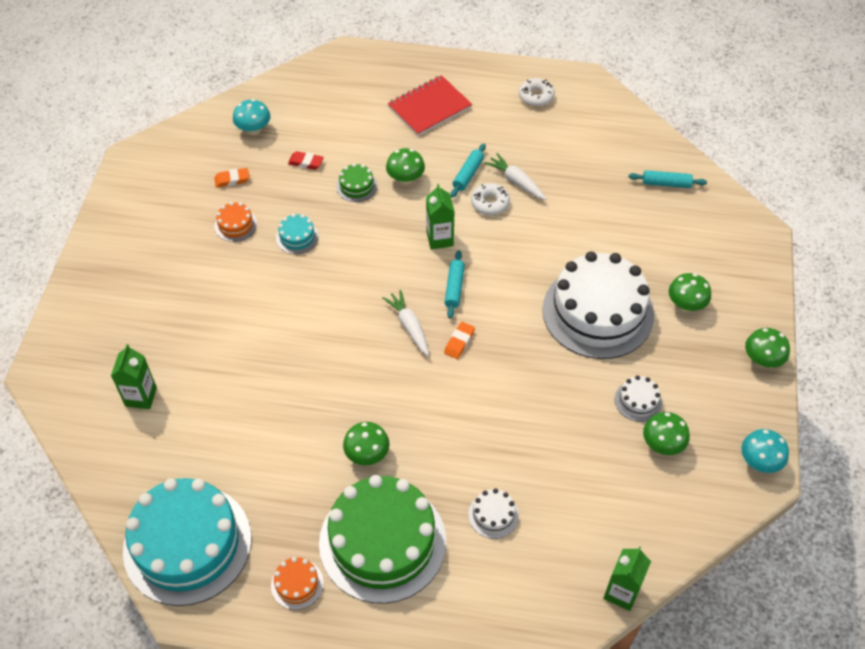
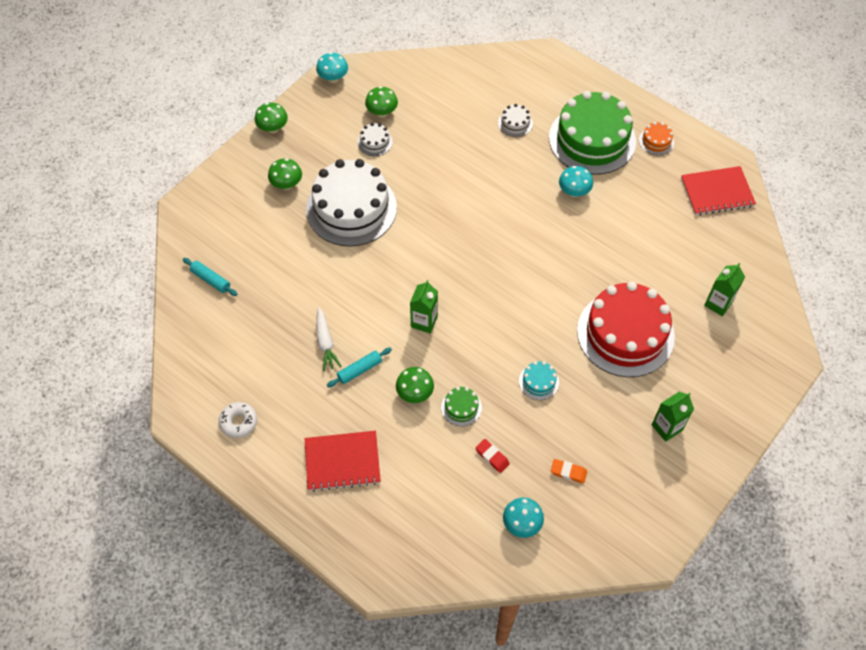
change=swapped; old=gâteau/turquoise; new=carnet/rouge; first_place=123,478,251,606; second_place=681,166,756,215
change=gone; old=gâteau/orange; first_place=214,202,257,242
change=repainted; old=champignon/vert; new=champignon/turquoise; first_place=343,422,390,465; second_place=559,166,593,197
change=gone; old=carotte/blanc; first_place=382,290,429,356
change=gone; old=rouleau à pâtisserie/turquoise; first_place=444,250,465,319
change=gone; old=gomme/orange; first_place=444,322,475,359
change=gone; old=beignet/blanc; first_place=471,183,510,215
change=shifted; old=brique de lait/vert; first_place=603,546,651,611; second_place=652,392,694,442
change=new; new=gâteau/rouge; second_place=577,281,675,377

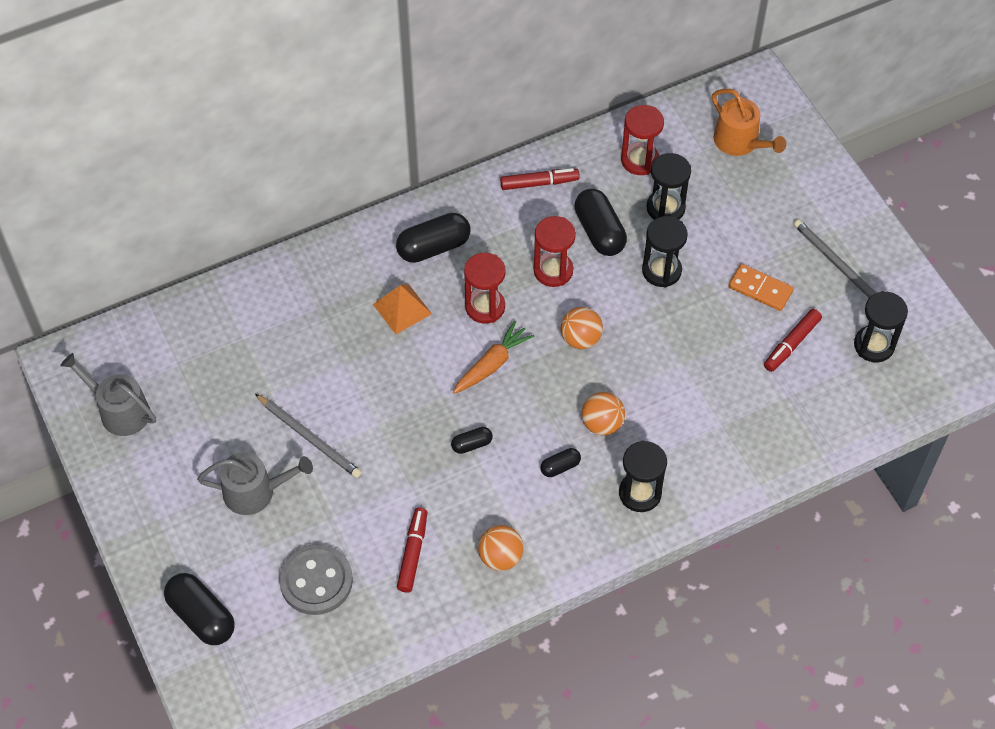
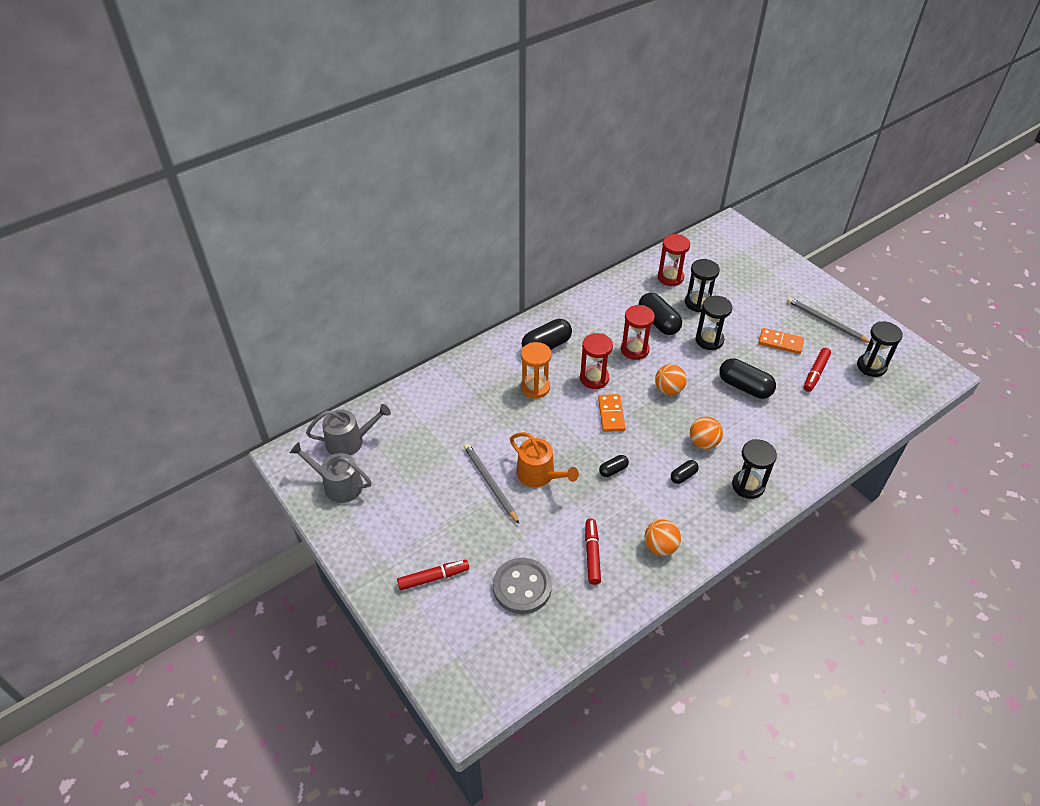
change=shifted; old=gélule/noir; first_place=164,573,235,645; second_place=719,358,776,399
change=shifted; old=arrosoir/gris; first_place=197,452,313,515; second_place=306,404,391,456
change=rotated; old=crayon/gris; first_place=255,394,362,478; second_place=464,443,519,524; degrees=-150
change=swapped; old=pyramide/orange; new=sablier/orange; first_place=373,284,432,334; second_place=521,342,552,399
change=swapped; old=carotte/orange; new=domino/orange; first_place=452,321,534,394; second_place=598,394,626,432
change=shifted; old=feutre/rouge; first_place=500,168,580,190; second_place=397,560,469,590
change=shifted; old=arrosoir/orange; first_place=712,89,786,156; second_place=510,432,579,487

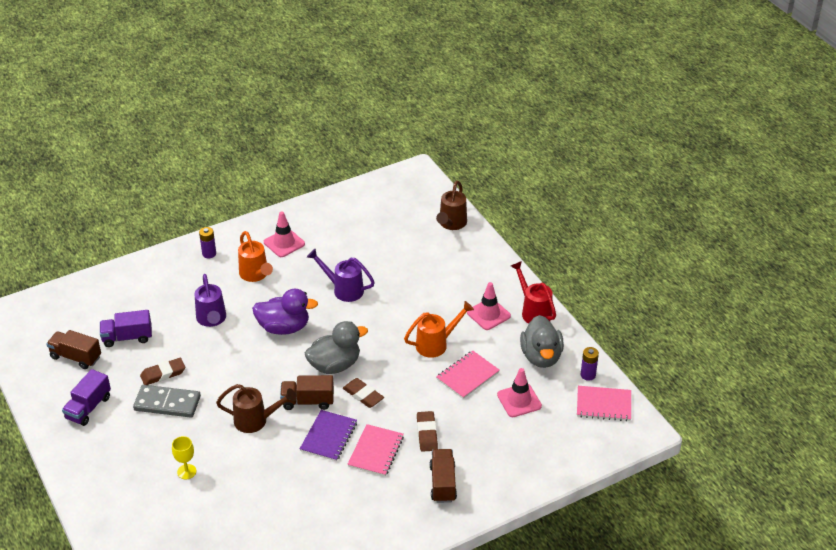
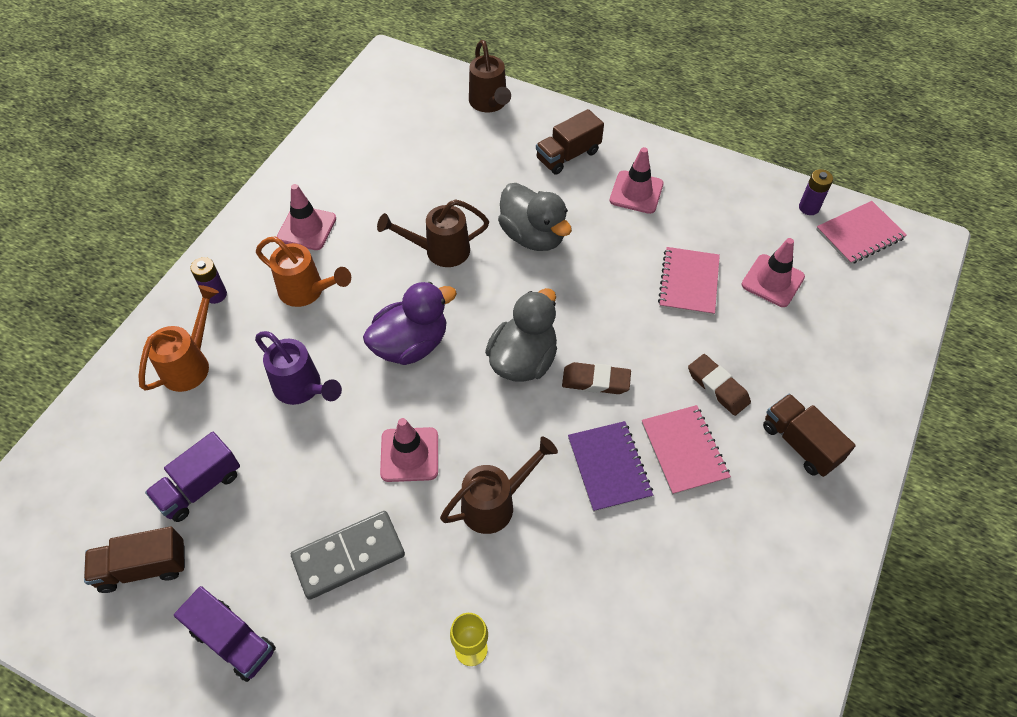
change=rotated; old=camion/violet; first_place=62,369,111,426; second_place=174,586,276,682; degrees=-45
change=gone; old=gomme/marron; first_place=140,358,185,385
change=shifted; old=camion/marron; first_place=280,375,334,410; second_place=536,109,604,175
change=repainted; old=arrosoir/violet; new=arrosoir/marron; first_place=307,248,375,302; second_place=377,199,489,267
change=shifted; old=arrosoir/orange; first_place=404,301,474,358; second_place=138,285,219,392
change=gone; old=arrosoir/rouge; first_place=511,261,556,324
change=shifted; old=canard/gris; first_place=520,315,564,368; second_place=498,183,572,251
change=new; new=cône de chantier/rose; second_place=380,418,438,482

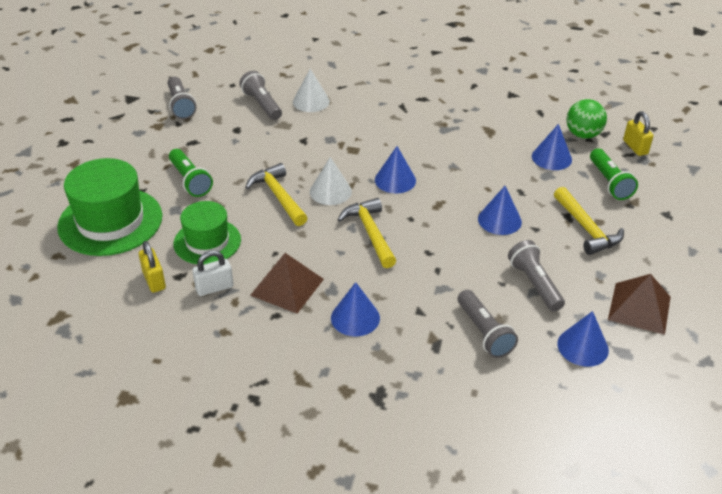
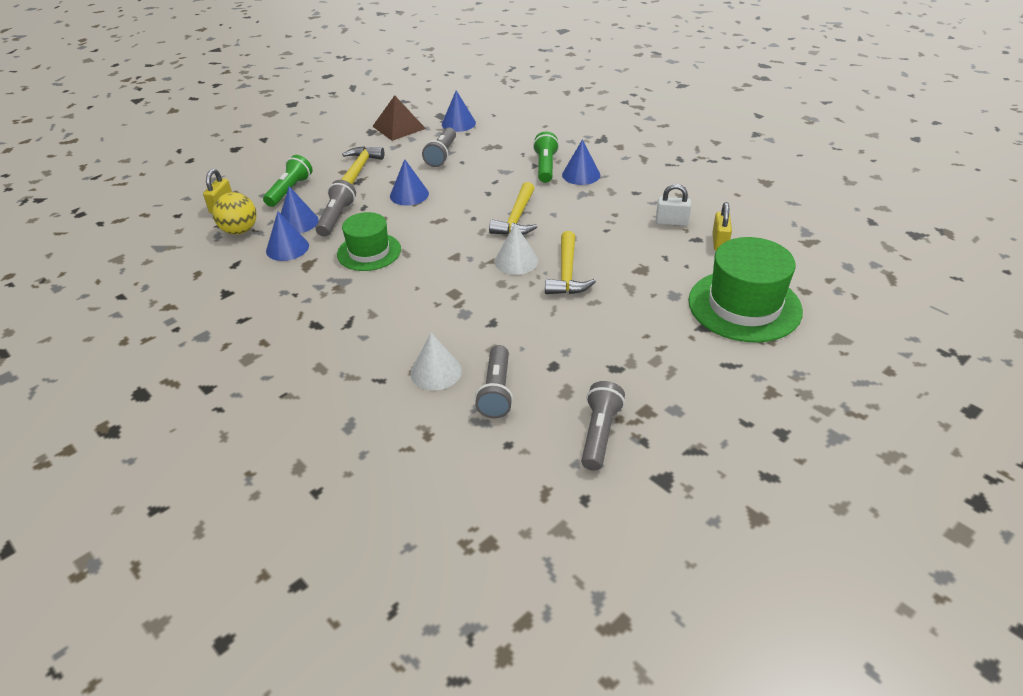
change=shifted; old=lampe de poche/vert; first_place=169,149,213,197; second_place=533,132,559,183
change=shifted; old=chapeau/vert; first_place=173,201,241,265; second_place=337,212,401,271
change=gone; old=pyramide/marron; first_place=250,253,324,314
change=shifted; old=cône/bleu; first_place=375,146,416,193; second_place=266,211,309,261
change=shifted; old=lampe de poche/gris; first_place=458,290,518,358; second_place=316,180,356,237
change=repainted; old=balle/vert; new=balle/jaune; first_place=566,99,607,139; second_place=212,192,257,235

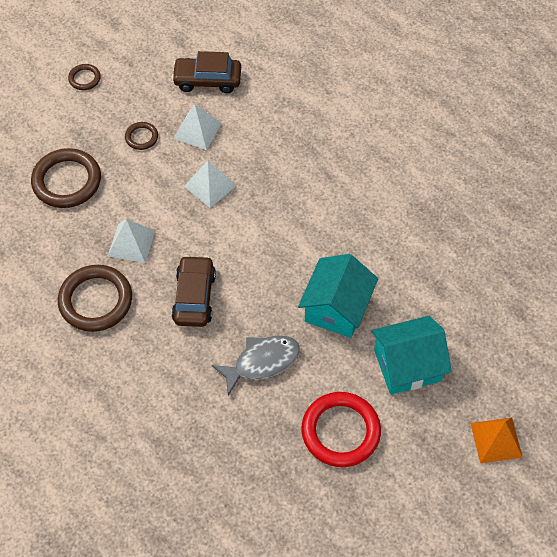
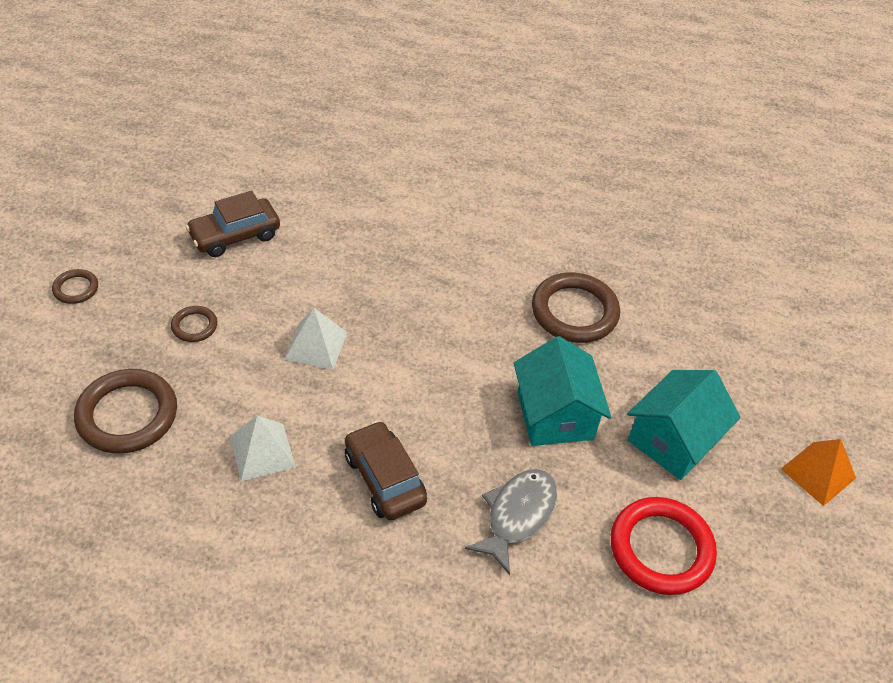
change=shifted; old=anneau/marron; first_place=58,265,132,332; second_place=532,272,620,343
change=gone; old=pyramide/blanc; first_place=173,105,222,150

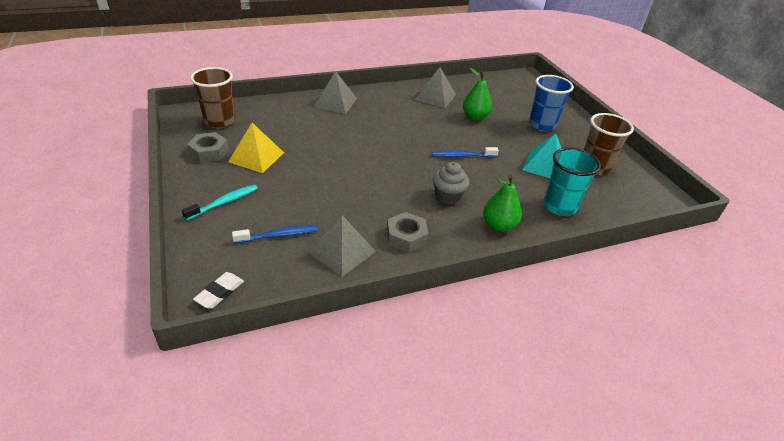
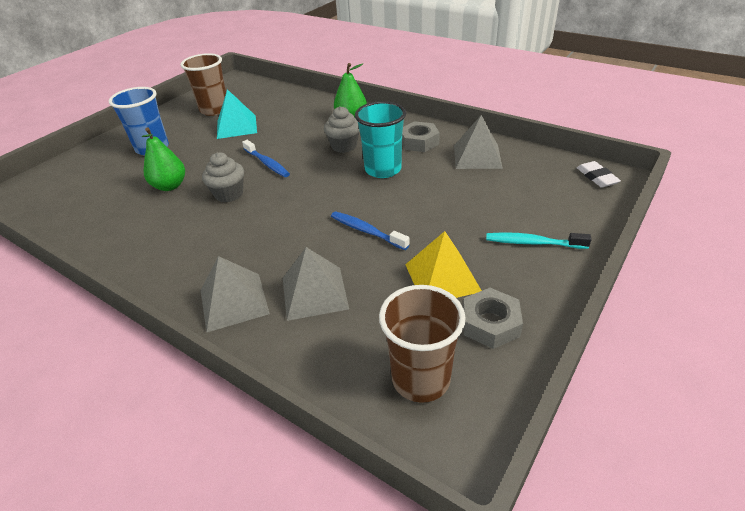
change=rotated; old=gomme/blanc; first_place=193,272,244,309; second_place=577,161,621,188; degrees=75
change=shifted; old=brosse à dents/bleu; first_place=232,225,318,244; second_place=331,211,410,250
change=shifted; old=pyramide/gris; first_place=415,67,456,108; second_place=283,247,349,321
change=shifted; old=gobelet/turquoise; first_place=543,147,601,216; second_place=355,101,406,178
change=new; new=muffin/gris; second_place=202,152,244,202

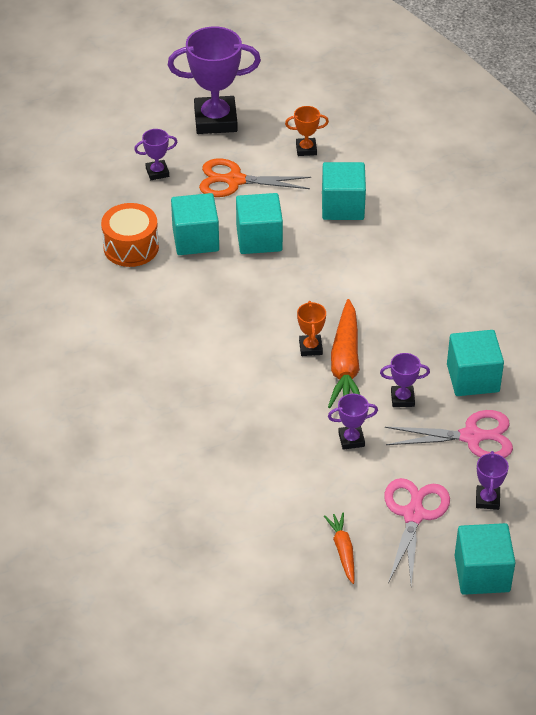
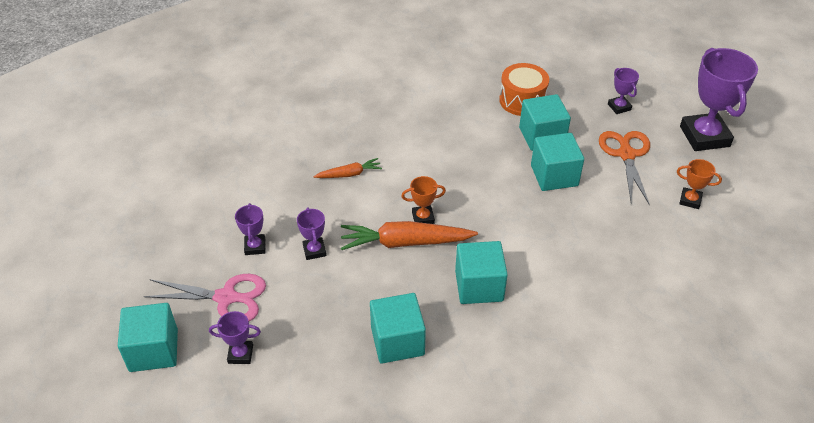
change=rotated; old=trophée/orange; first_place=285,106,329,156; second_place=677,159,722,209; degrees=-60
change=shifted; old=cube/turquoise; first_place=322,162,366,220; second_place=455,241,508,304
change=shifted; old=carotte/orange; first_place=324,512,355,584; second_place=313,158,382,178
change=shifted; old=trophée/violet; first_place=380,353,430,407; second_place=235,203,265,255
change=gone; old=ciseaux/rose; first_place=385,410,513,458

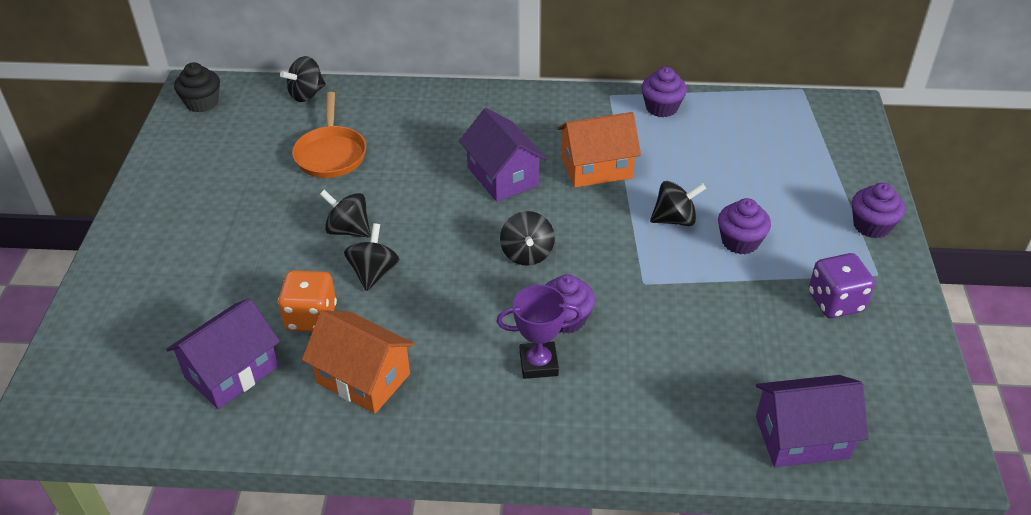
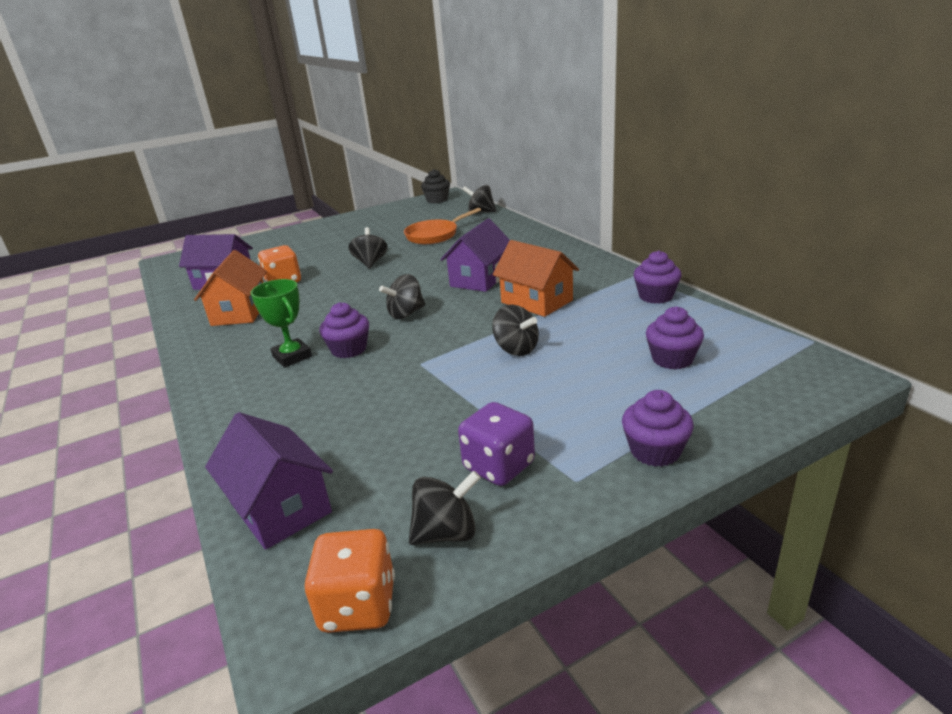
change=shifted; old=toupie/noir; first_place=344,223,400,291; second_place=409,471,481,545
change=repainted; old=trophée/violet; new=trophée/vert; first_place=496,285,582,379; second_place=251,279,312,367
change=shifted; old=muffin/violet; first_place=718,198,771,255; second_place=646,307,704,370
change=new; new=dé/orange; second_place=305,529,395,633

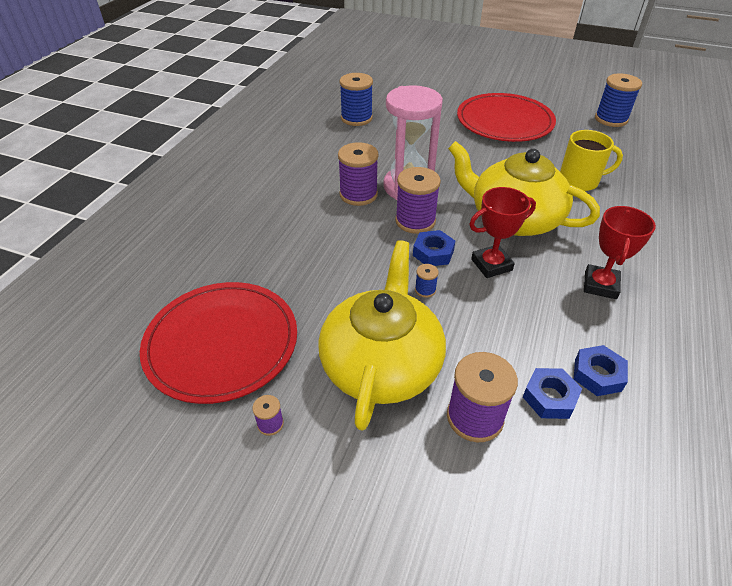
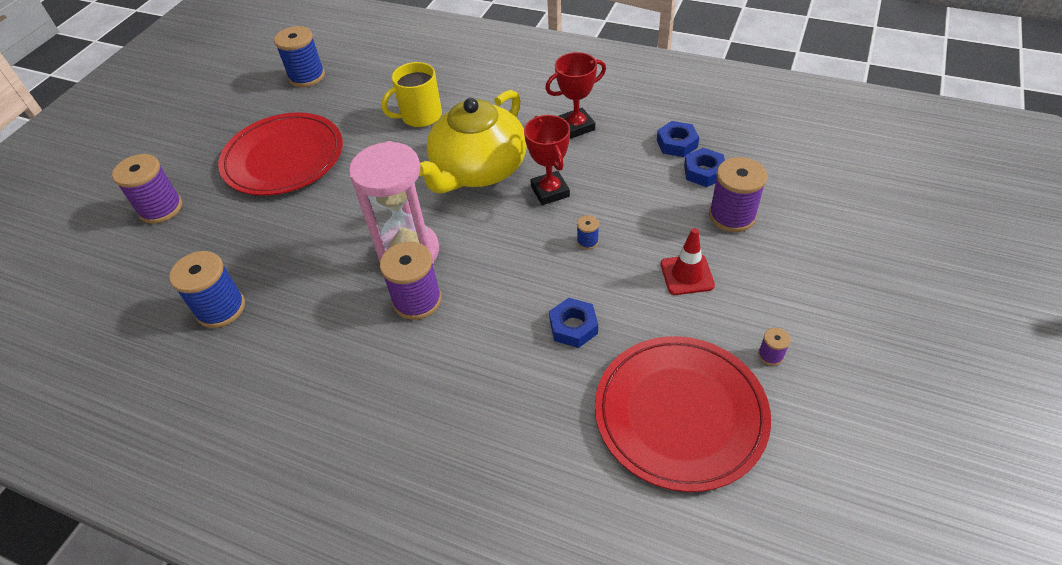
change=swapped; old=théière/jaune; new=cône de chantier/rouge; first_place=318,240,446,431; second_place=661,228,715,295
change=shifted; old=bobine/violet; first_place=395,167,441,234; second_place=112,154,182,224
change=shifted; old=écrou/bleu; first_place=413,230,455,266; second_place=549,298,598,348
change=rotated; old=tasse/jaune; first_place=560,130,623,191; second_place=381,62,442,127; degrees=-120
change=rotated; old=trophée/rouge; first_place=584,206,656,299; second_place=545,52,606,139; degrees=-45

